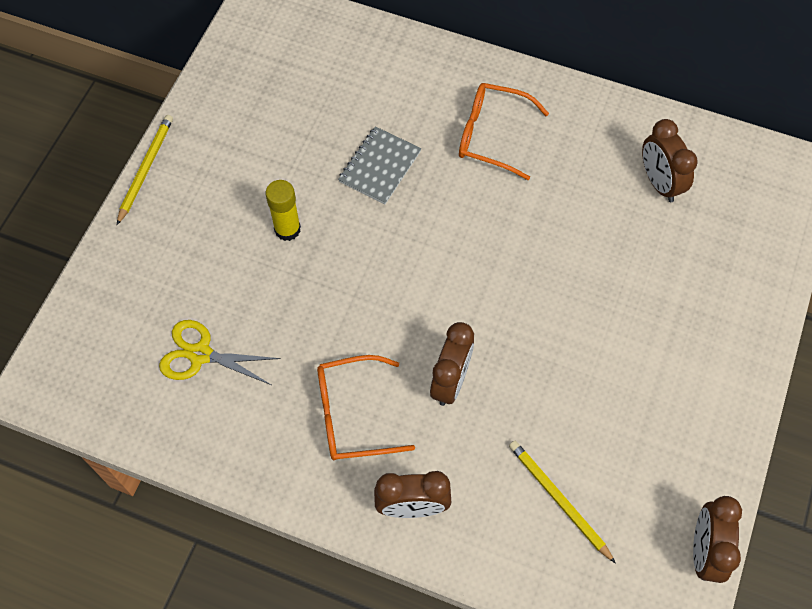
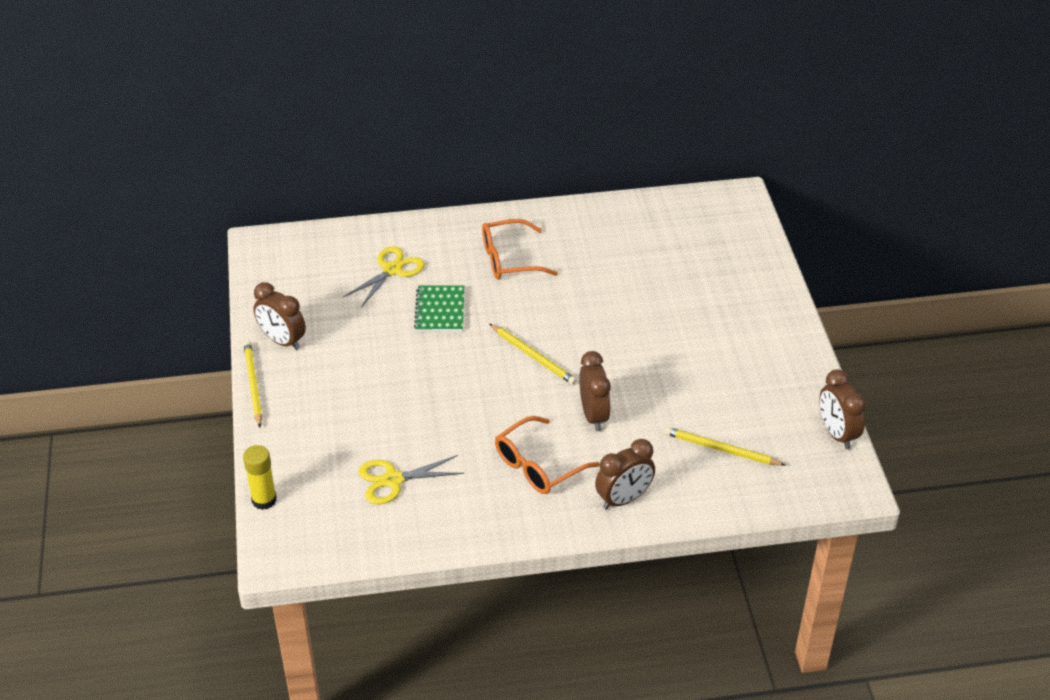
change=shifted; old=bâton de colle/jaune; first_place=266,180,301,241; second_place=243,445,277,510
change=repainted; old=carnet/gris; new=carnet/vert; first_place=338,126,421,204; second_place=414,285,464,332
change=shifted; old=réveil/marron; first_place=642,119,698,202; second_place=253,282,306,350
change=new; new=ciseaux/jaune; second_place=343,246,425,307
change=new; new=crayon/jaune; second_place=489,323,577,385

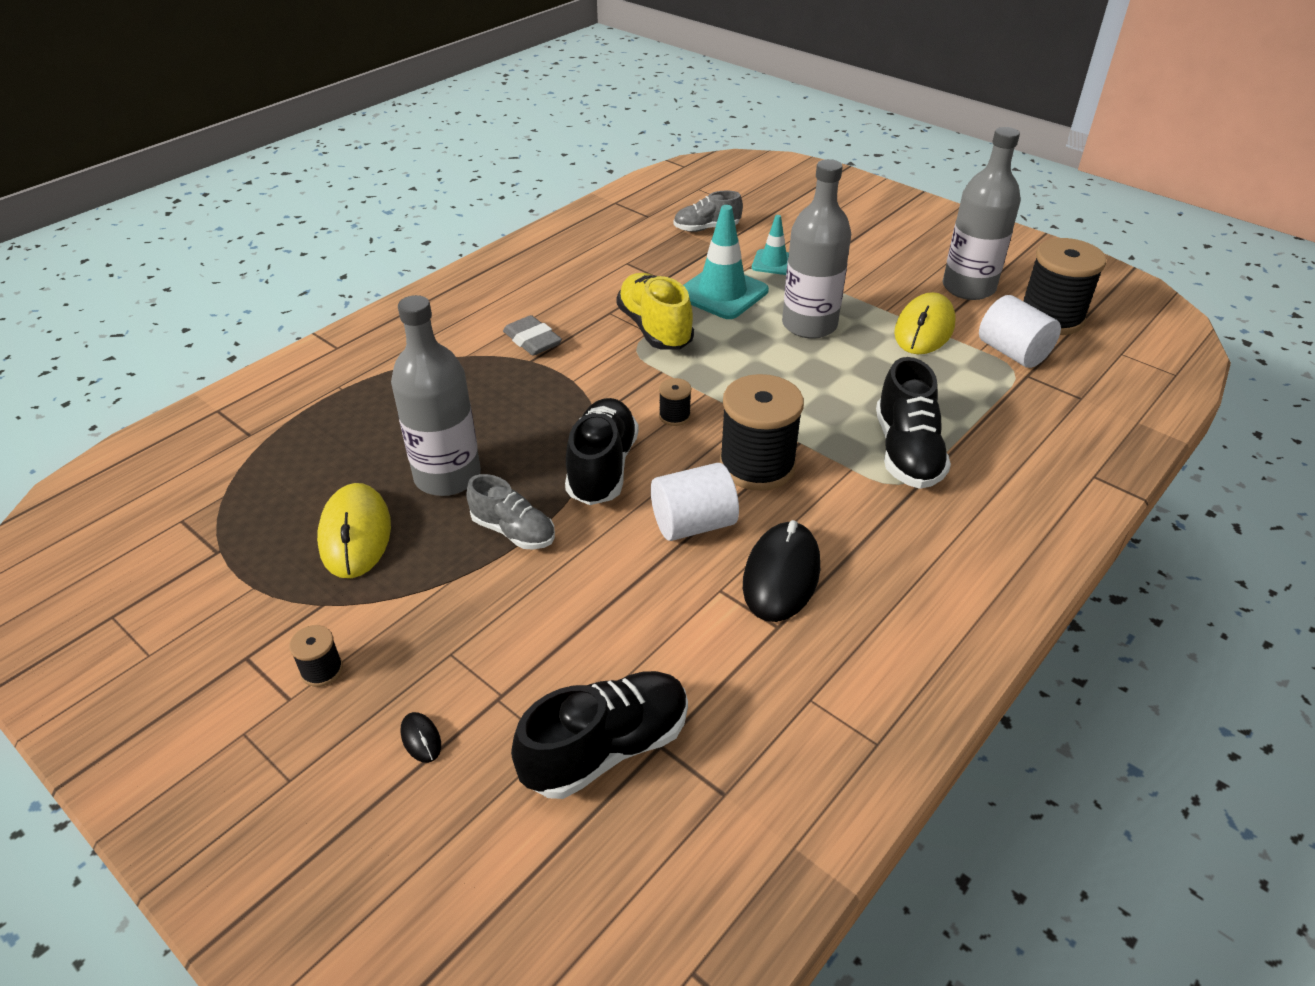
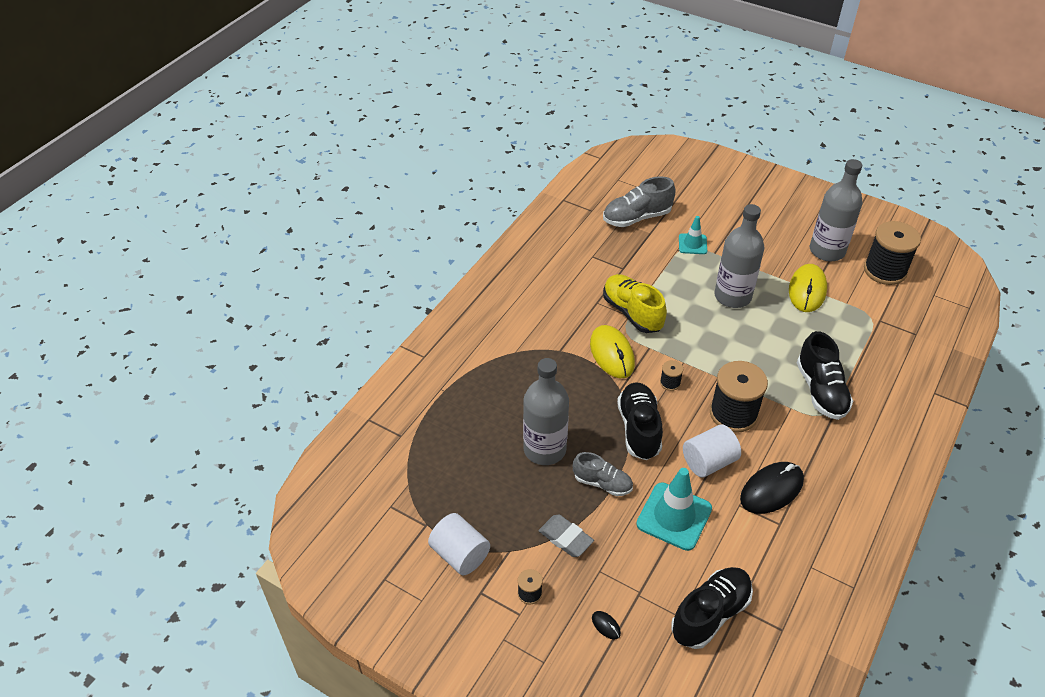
change=shifted; old=souris/jaune; first_place=317,483,391,578; second_place=590,325,635,378
change=shifted; old=gomme/gris; first_place=503,315,562,356; second_place=539,514,594,557
change=scaled; old=chaussure/gris; first_place=674,190,743,232; second_place=603,176,676,227; factor=1.53
change=shifted; old=cône de chantier/turquoise; first_place=683,205,769,319; second_place=636,468,712,551
change=rotated; old=souris/noir; first_place=743,520,820,622; second_place=740,462,804,514; degrees=45
change=shifted; old=cylindre/blanc; first_place=979,295,1061,368; second_place=428,513,490,575

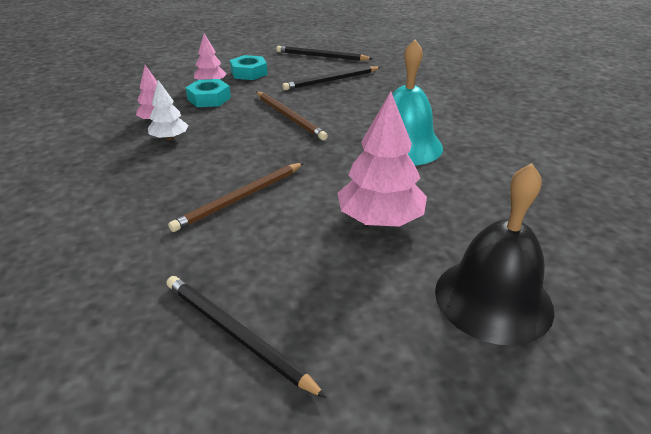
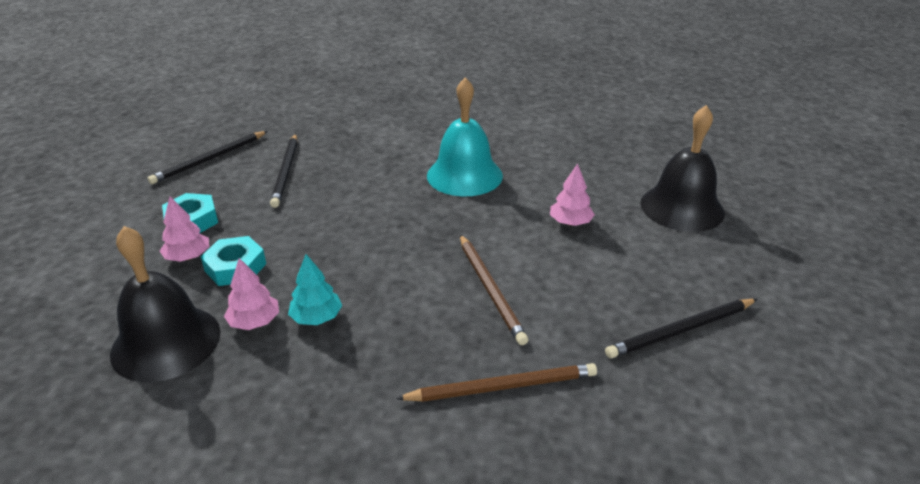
change=repainted; old=arbre/blanc; new=arbre/turquoise; first_place=148,80,188,140; second_place=288,254,342,325
change=shifted; old=crayon/marron; first_place=256,92,328,140; second_place=396,363,597,402
change=scaled; old=arbre/rose; first_place=337,92,427,227; second_place=550,164,595,226; factor=0.57
change=new; new=cloche/noir; second_place=110,226,220,382

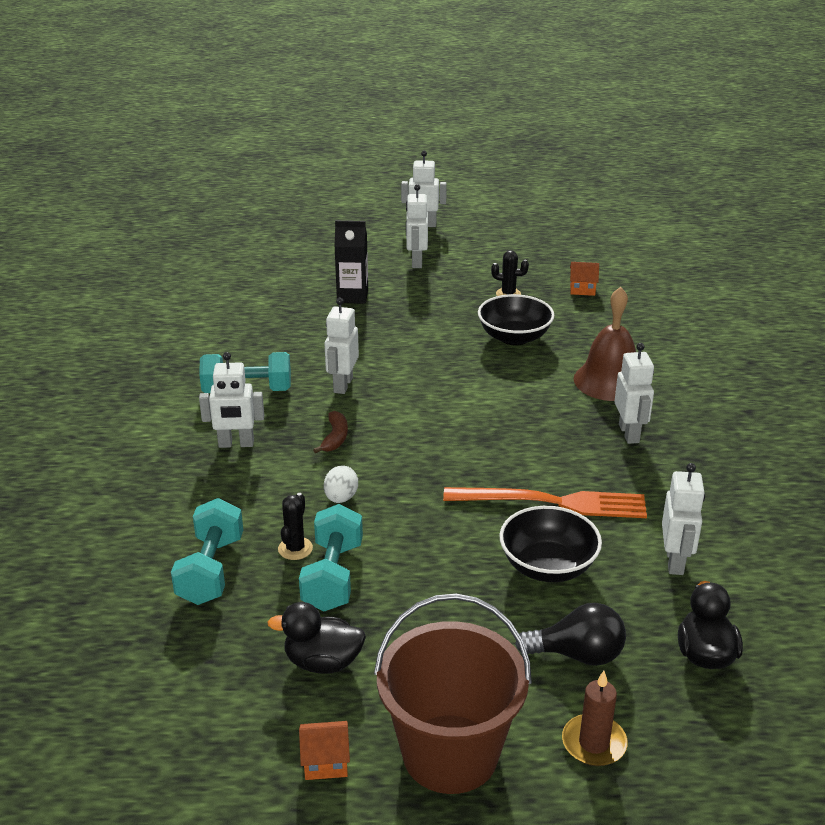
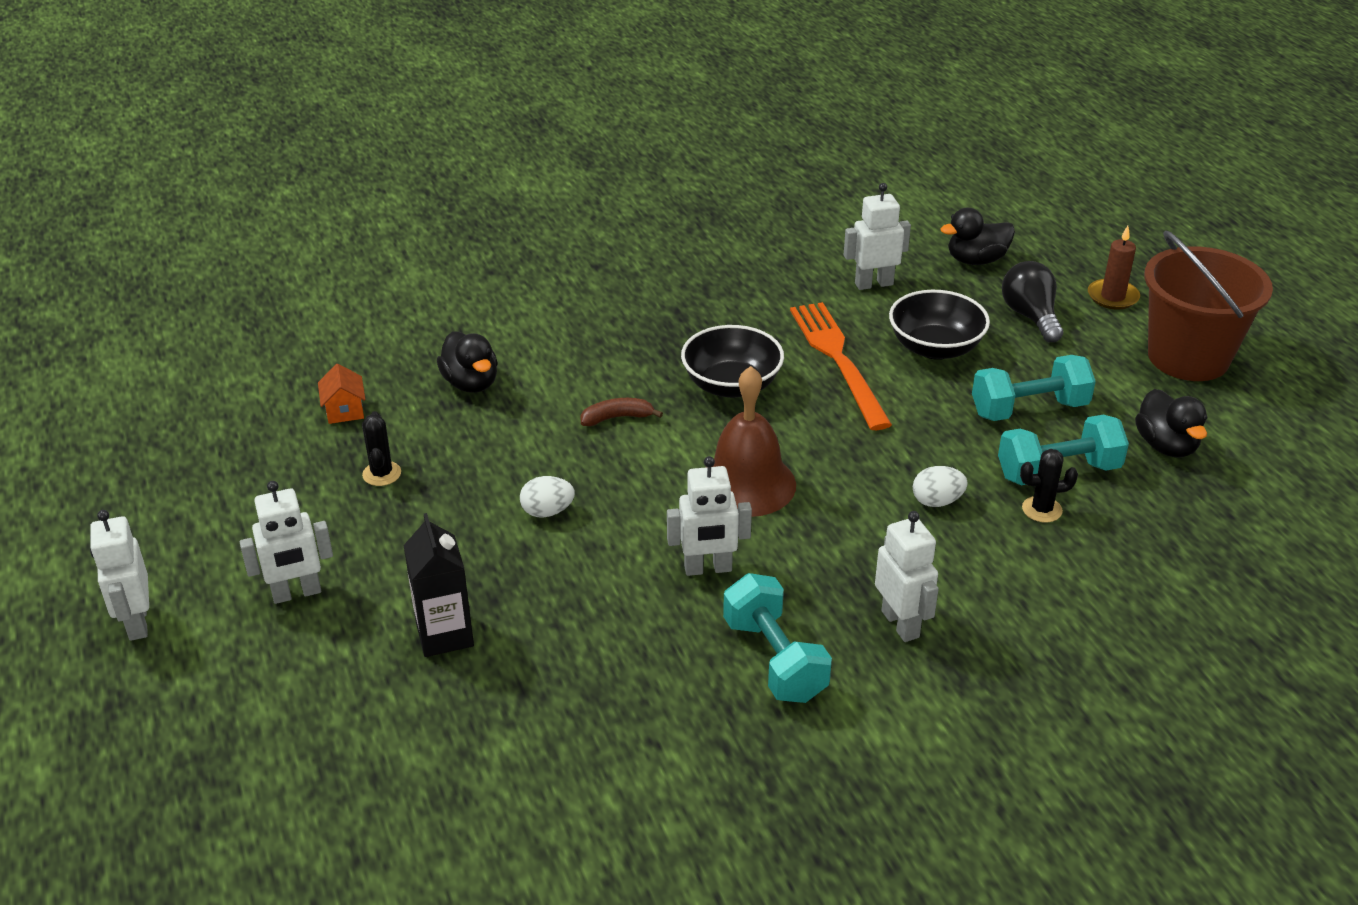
change=shifted; old=haltère/turquoise; first_place=171,498,243,605; second_place=972,355,1096,421
change=gone; old=maison/orange; first_place=299,721,350,780
change=shifted; old=banane/marron; first_place=313,411,348,453; second_place=580,398,663,426
change=shifted; old=bol/noir; first_place=478,294,554,346; second_place=681,325,784,398
change=shifted; old=cloche/marron; first_place=574,287,636,401; second_place=705,366,796,517
change=gone; old=robot/blanc; first_place=614,343,654,444
change=new; new=canard/noir; second_place=437,331,498,393
change=new; new=œuf/blanc; second_place=520,476,575,518

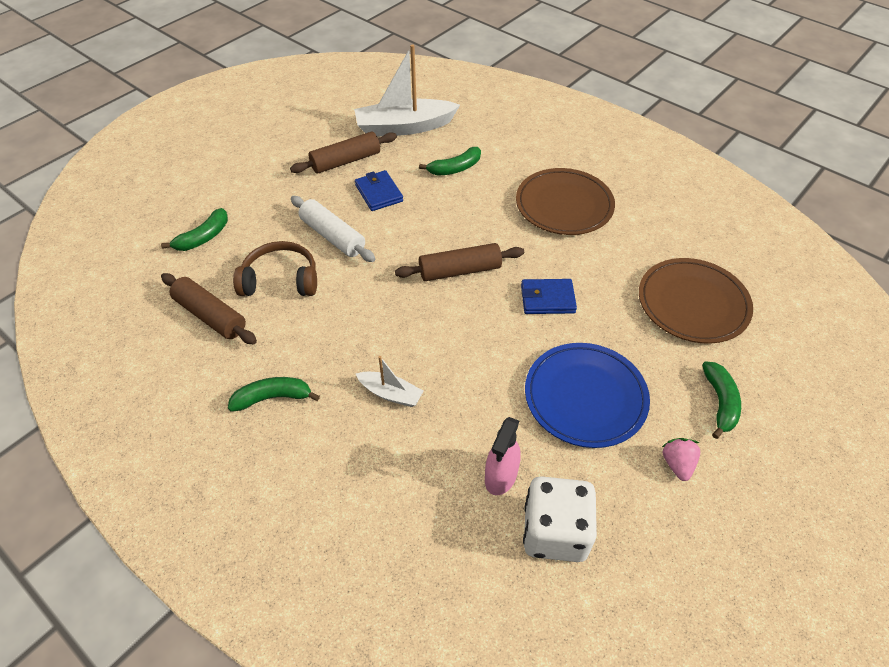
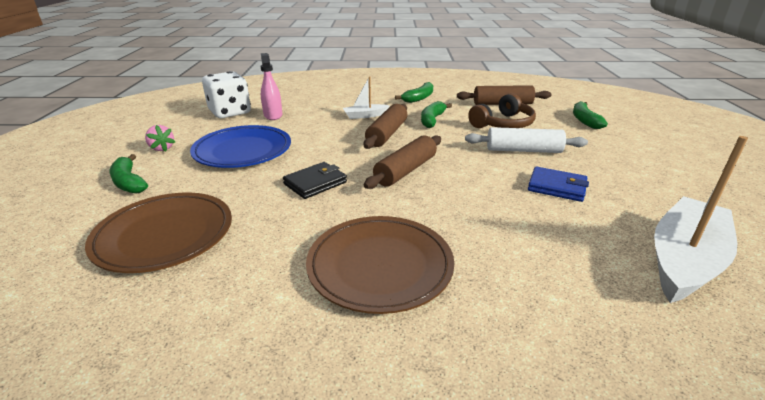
change=shifted; old=rouleau à pâtisserie/marron; first_place=290,131,397,174; second_place=363,104,407,149
change=shifted; old=banane/vert; first_place=419,147,481,176; second_place=421,101,452,128
change=repainted; old=portefeuille/bleu; new=portefeuille/noir; first_place=521,279,577,314; second_place=283,162,347,199

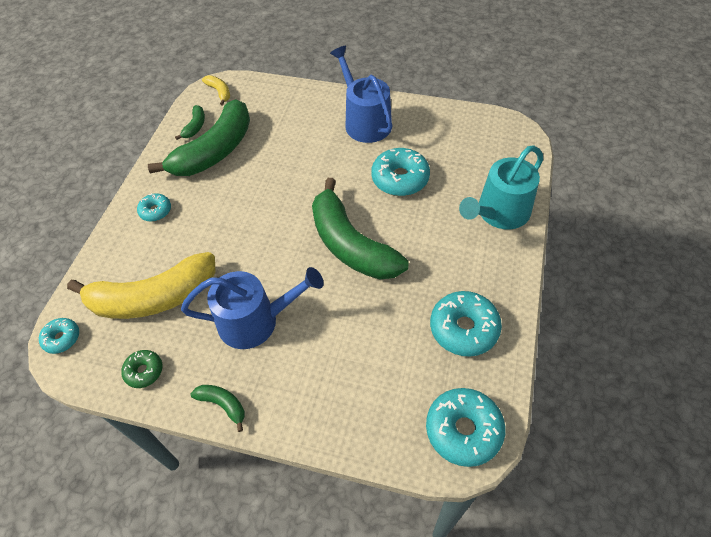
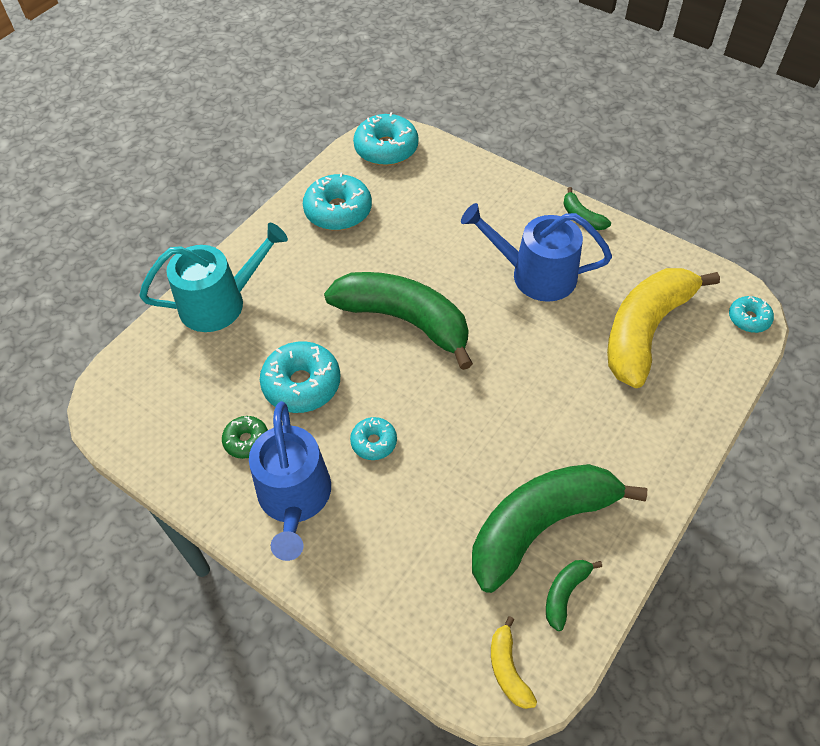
change=rotated; old=banane/jaune; first_place=67,252,215,319; second_place=607,268,720,388; degrees=-60
change=shifted; old=beignet/vert; first_place=121,350,163,388; second_place=222,416,268,459
change=shifted; old=beignet/turquoise; first_place=137,193,171,222; second_place=350,417,397,460
change=rotated; old=banane/vert; first_place=312,178,409,280; second_place=324,272,473,370; degrees=-45

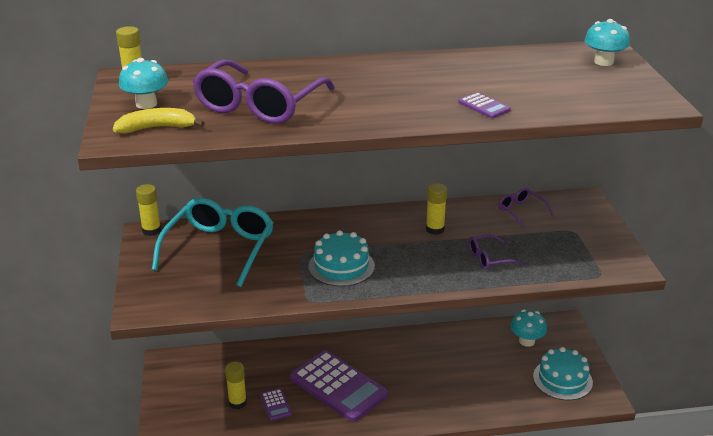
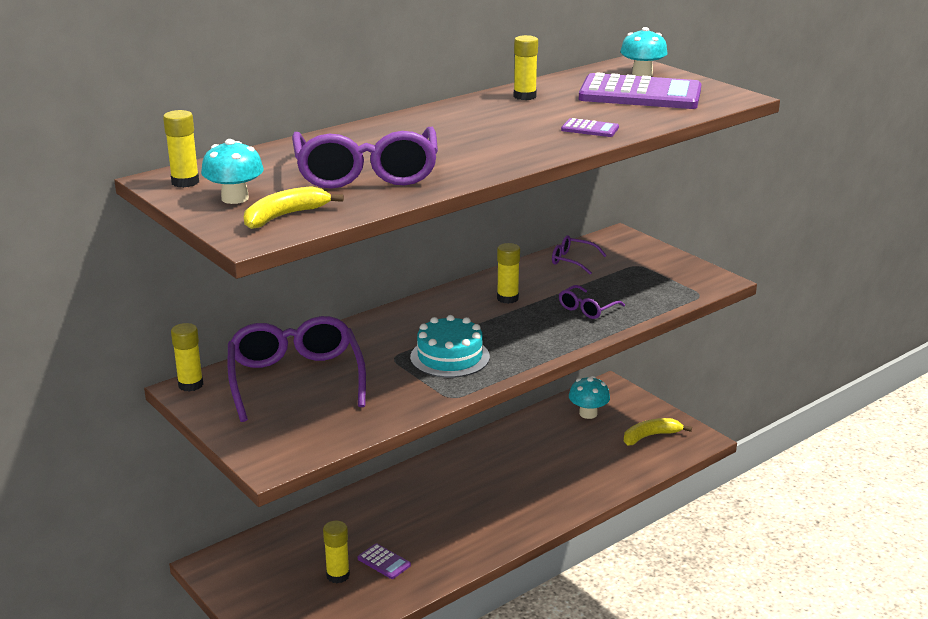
change=repainted; old=lunettes/turquoise; new=lunettes/violet; first_place=152,198,274,287; second_place=228,316,366,422
change=shifted; old=calculatrice/violet; first_place=290,350,388,422; second_place=579,72,702,109
change=swapped; old=gâteau/turquoise; new=banane/jaune; first_place=533,347,593,400; second_place=624,418,692,445
change=new; new=bâton de colle/jaune; second_place=514,35,538,100

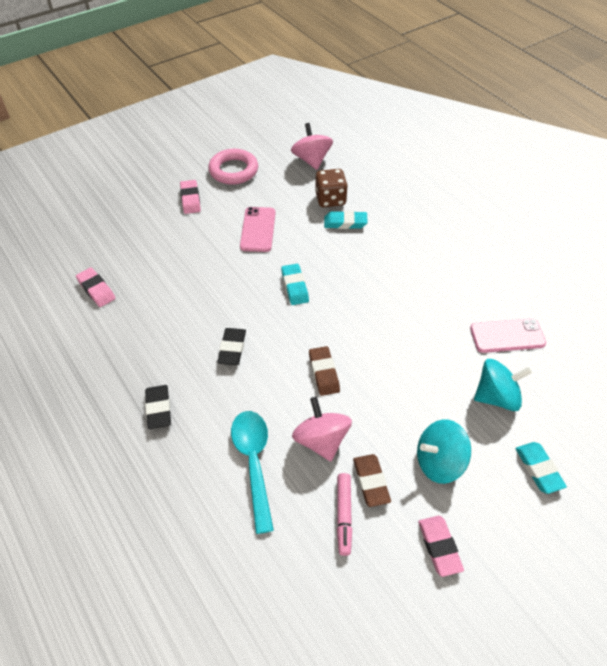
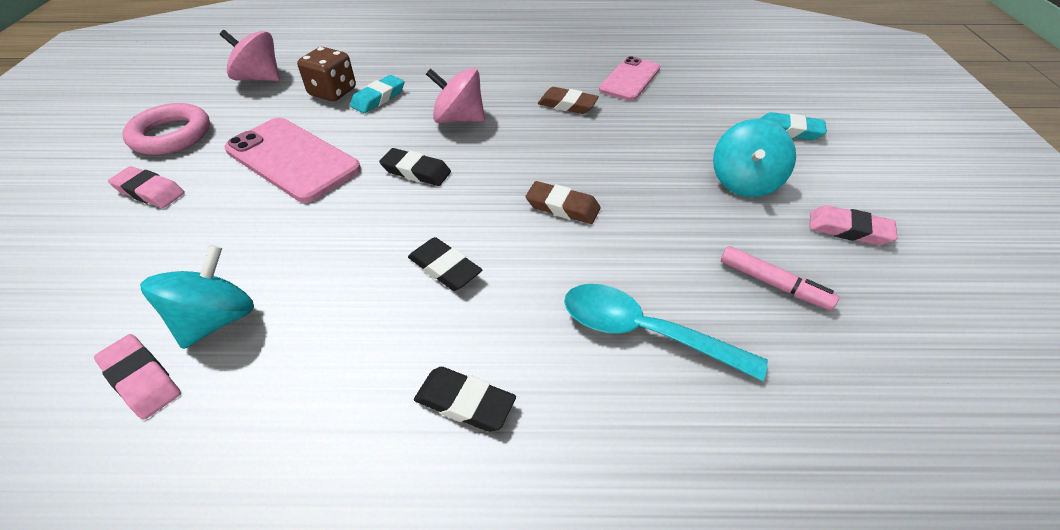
change=rotated; old=gomme/rose; first_place=76,268,116,307; second_place=94,334,181,420; degrees=45
change=scaled; old=téléphone/rose; first_place=240,207,276,252; second_place=224,118,361,203; factor=1.51
change=repainted; old=gomme/turquoise; new=gomme/noir; first_place=281,264,309,305; second_place=379,148,451,186
change=shifted; old=toupie/rose; first_place=292,397,352,461; second_place=426,68,485,123
change=shifted; old=gomme/marron; first_place=353,454,391,507; second_place=538,87,599,114
change=shifted; old=toupie/turquoise; first_place=474,359,532,411; second_place=140,245,254,349

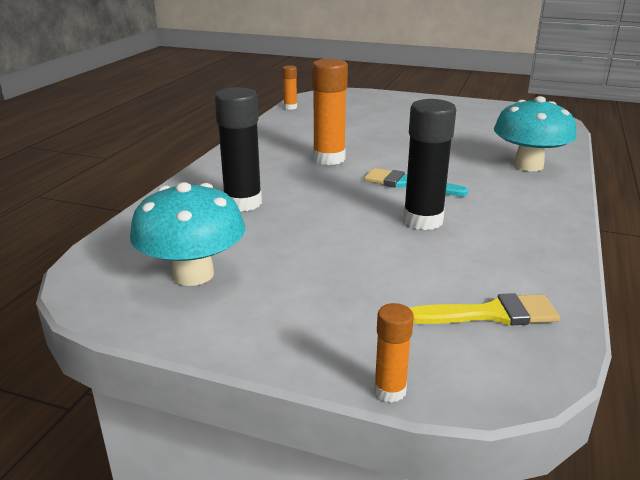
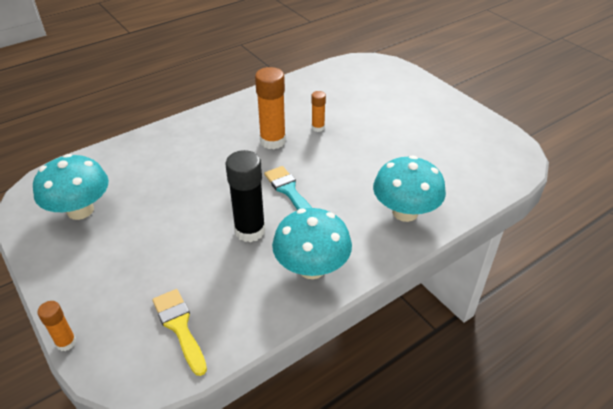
change=gone; old=bâton de colle/noir; first_place=215,87,262,212
change=shifted; old=bâton de colle/orange; first_place=282,65,297,110; second_place=312,91,326,132
change=rotated; old=pinceau/jaune; first_place=410,293,560,326; second_place=152,289,207,376; degrees=-150
change=new; new=champignon/turquoise; second_place=272,208,352,279

